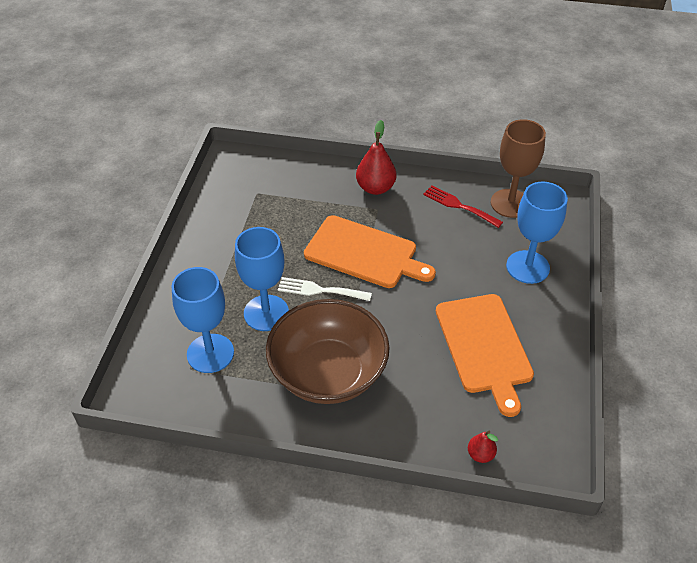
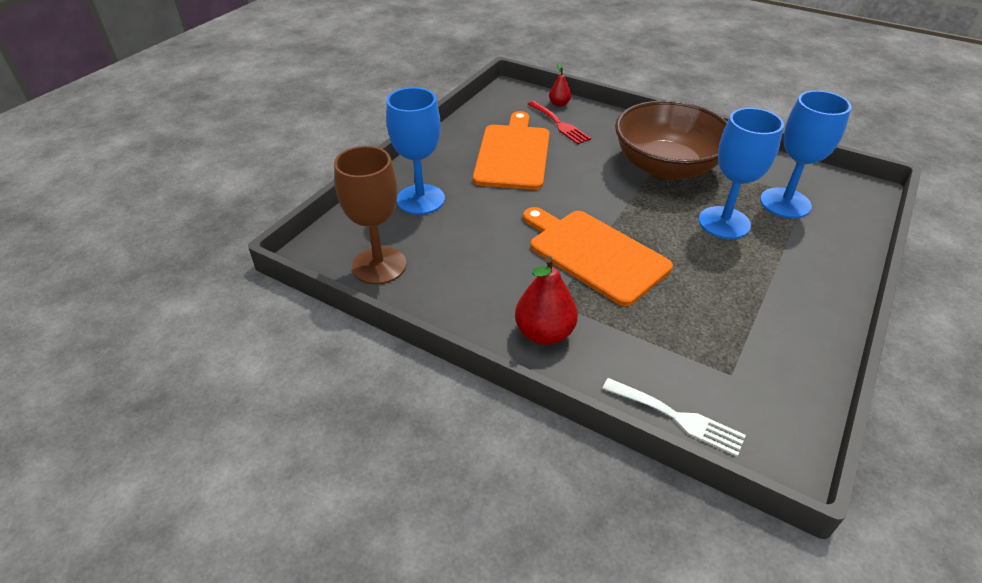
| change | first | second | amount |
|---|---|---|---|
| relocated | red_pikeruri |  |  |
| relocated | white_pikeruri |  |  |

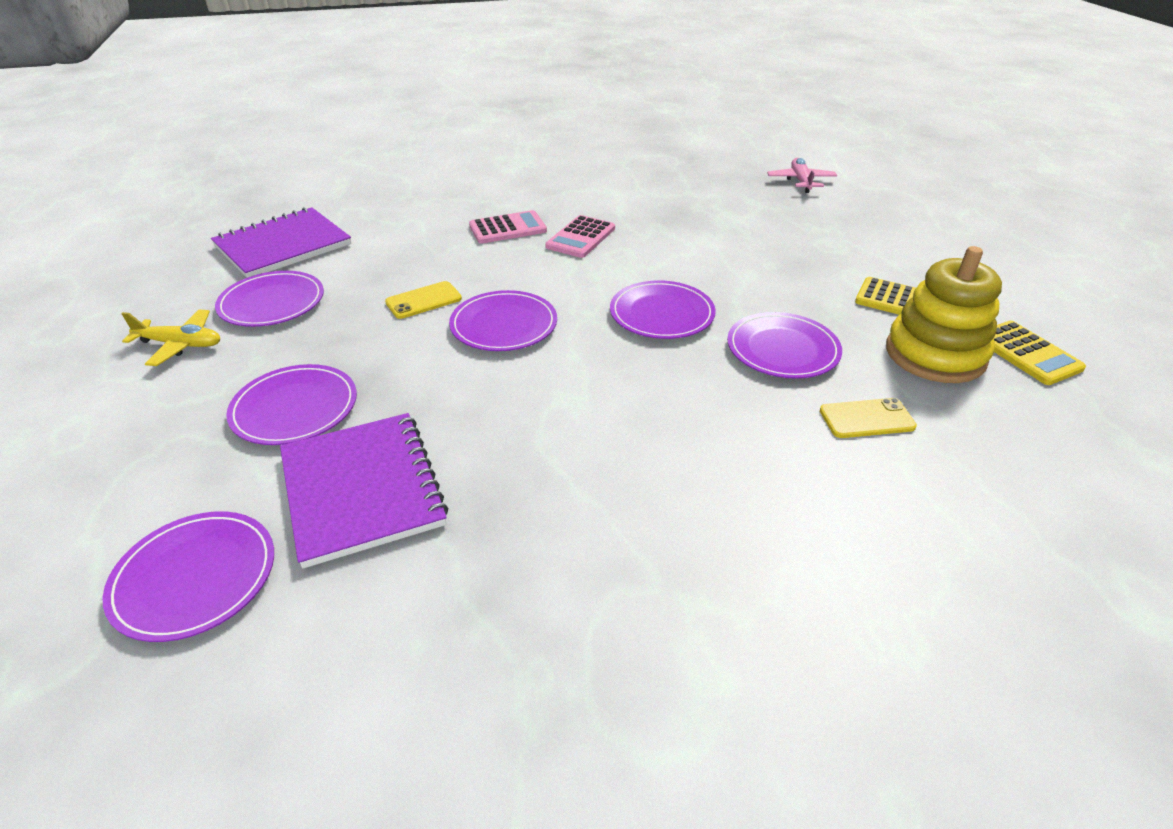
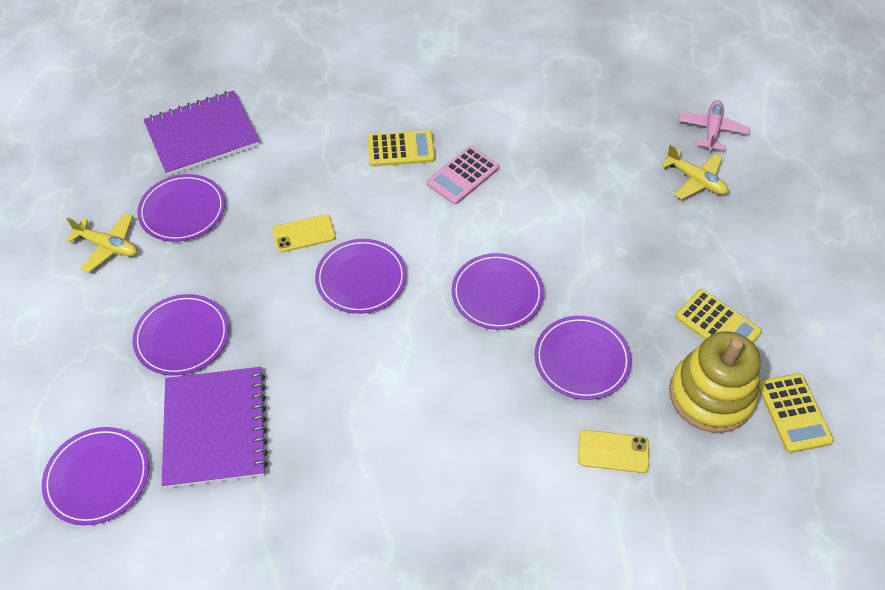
| change | first | second | amount |
|---|---|---|---|
| colour | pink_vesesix (no. 1 from left) | yellow_vesesix (no. 1 from left) |  |
| appeared |  | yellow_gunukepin (no. 2 from left) |  |

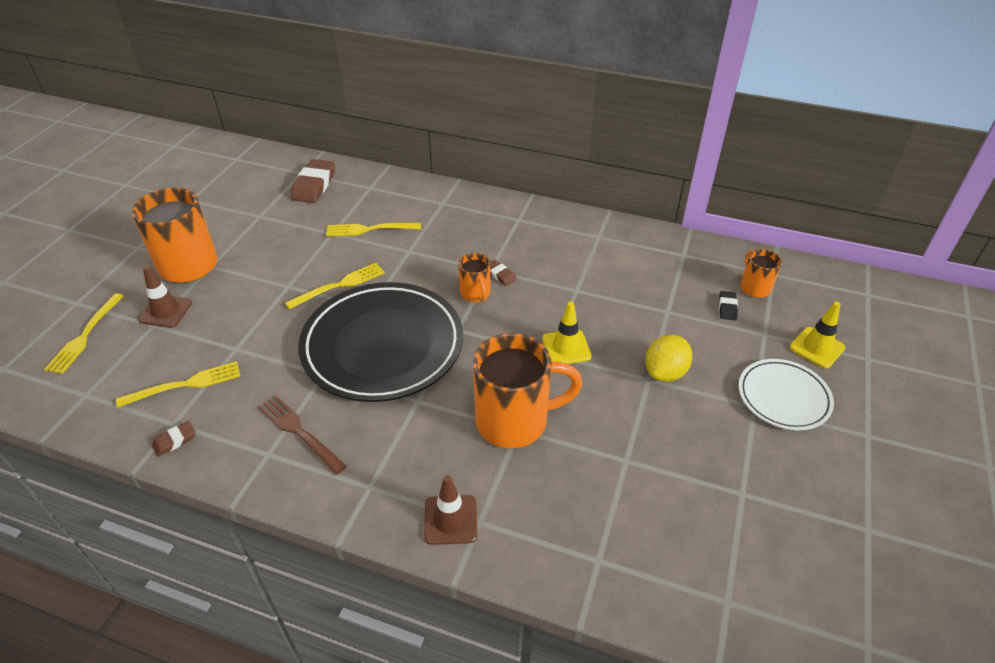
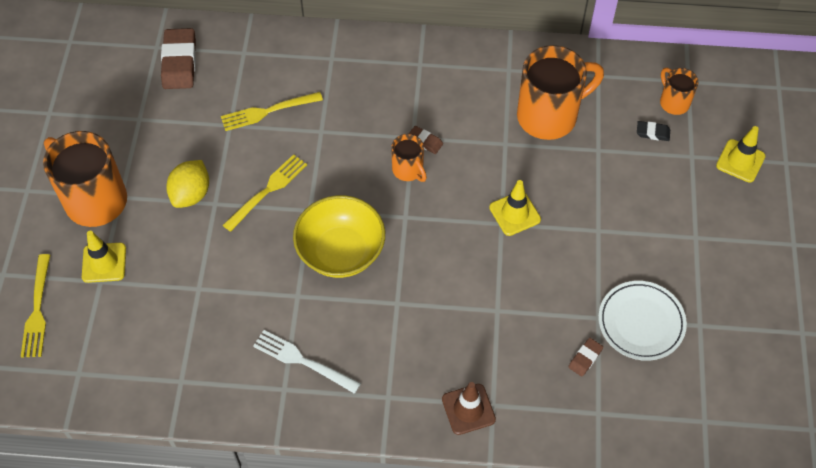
| change | first | second | amount |
|---|---|---|---|
| colour | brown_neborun (no. 1 from left) | yellow_neborun (no. 1 from left) |  |
| relocated | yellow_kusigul |  |  |
| colour | brown_pikeruri | white_pikeruri |  |
| exchanged | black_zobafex | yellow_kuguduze |  |
| relocated | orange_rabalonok (no. 3 from left) |  |  |
| relocated | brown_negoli (no. 1 from left in the first image) | brown_negoli (no. 3 from left) |  |
| relocated | white_zobafex |  |  |
| spun | black_negoli |  | 75 degrees counterclockwise |
| missing | yellow_pikeruri (no. 2 from left) |  |  |

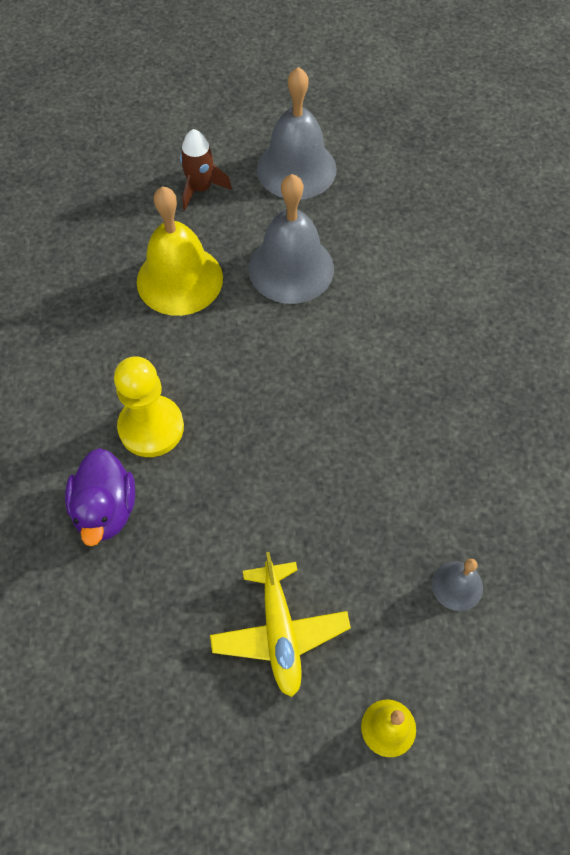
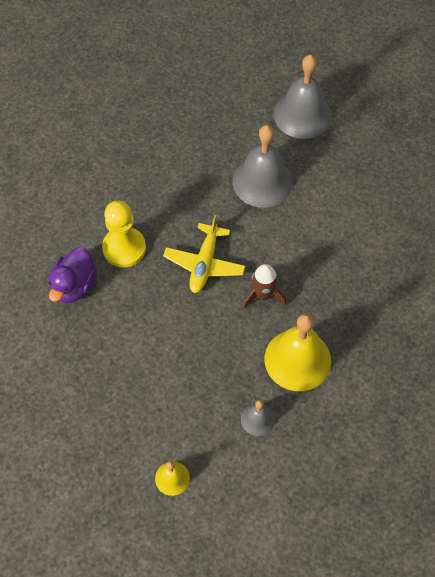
| change | first | second | amount |
|---|---|---|---|
| relocated | yellow_gunukepin |  |  |
| relocated | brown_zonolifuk |  |  |
| relocated | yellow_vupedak (no. 1 from left in the first image) | yellow_vupedak (no. 2 from left) |  |

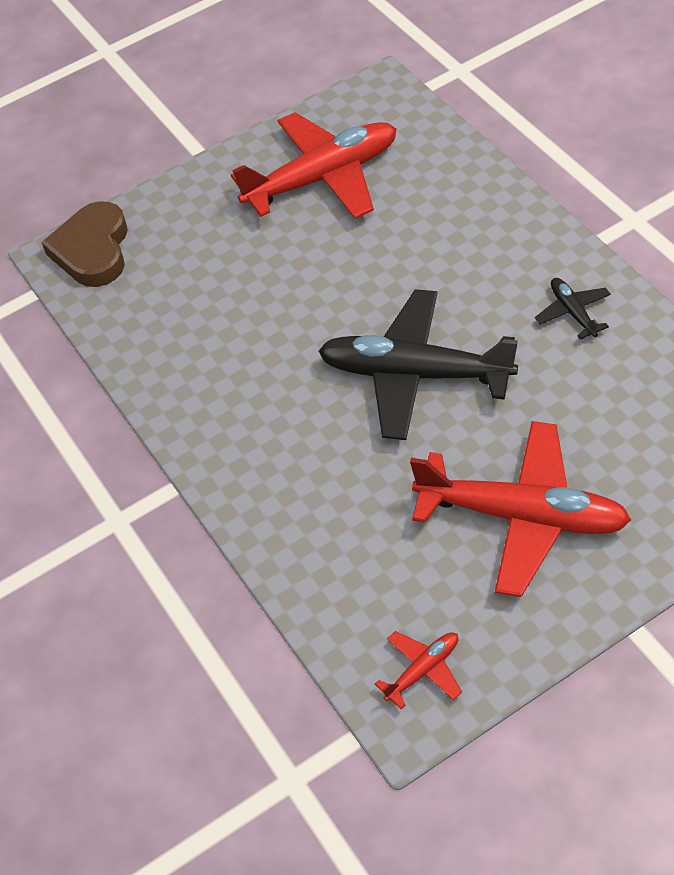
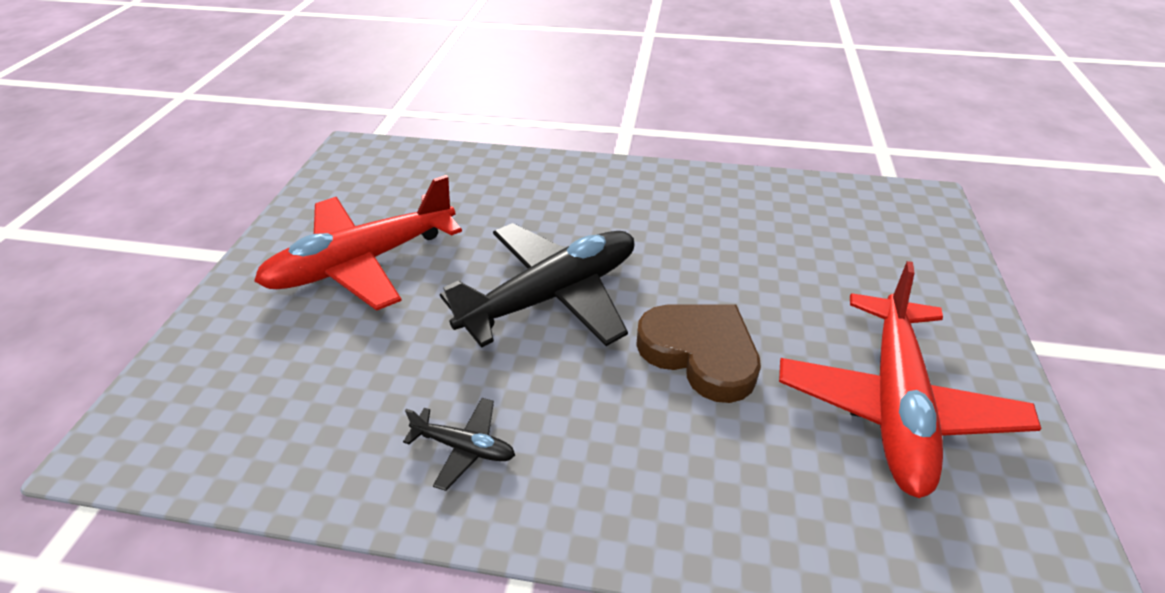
| change | first | second | amount |
|---|---|---|---|
| relocated | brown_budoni |  |  |
| missing | red_gunukepin (no. 2 from left) |  |  |

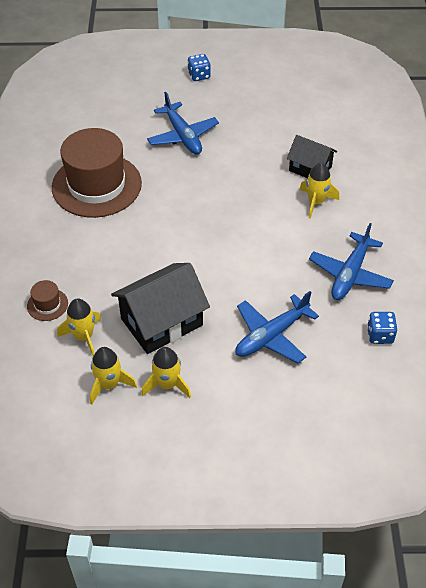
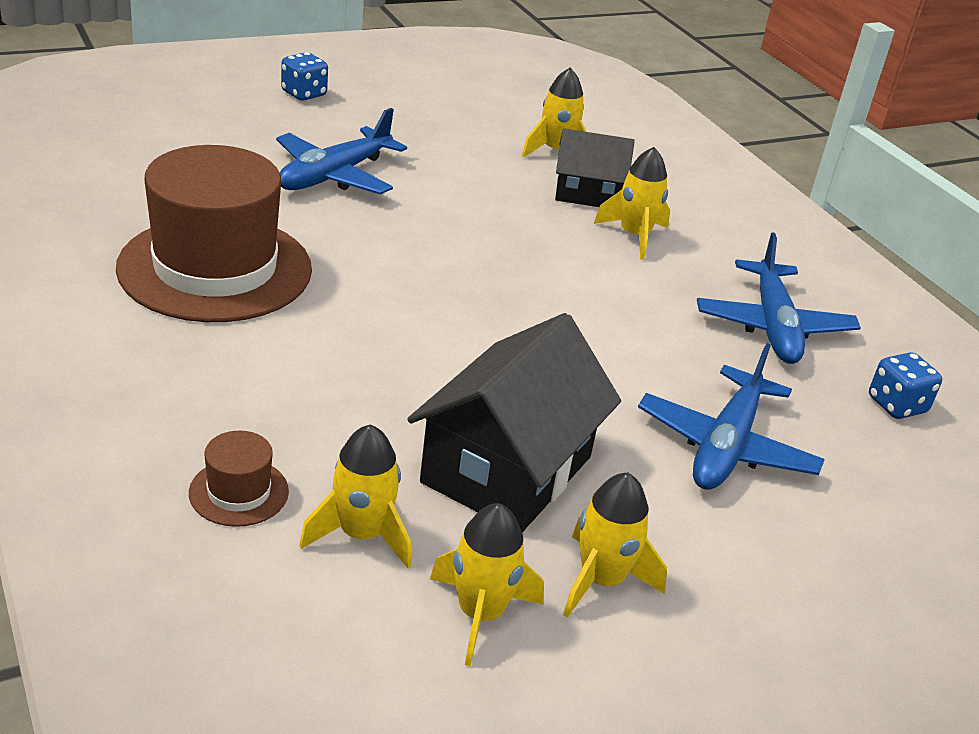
| change | first | second | amount |
|---|---|---|---|
| spun | blue_gunukepin (no. 1 from left) |  | 90 degrees clockwise |
| appeared |  | yellow_zonolifuk (no. 3 from left) |  |

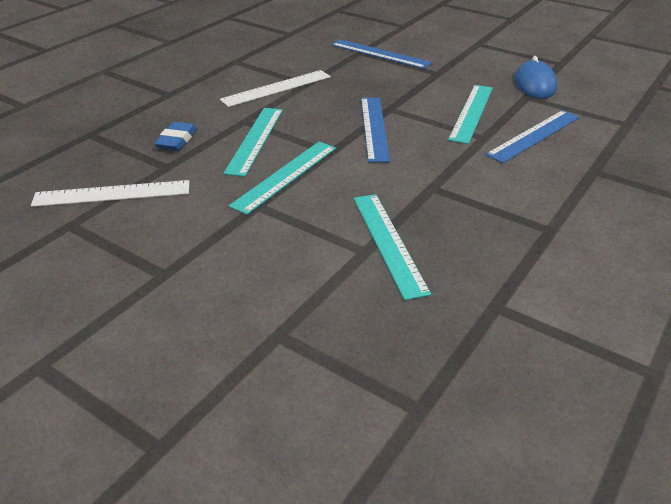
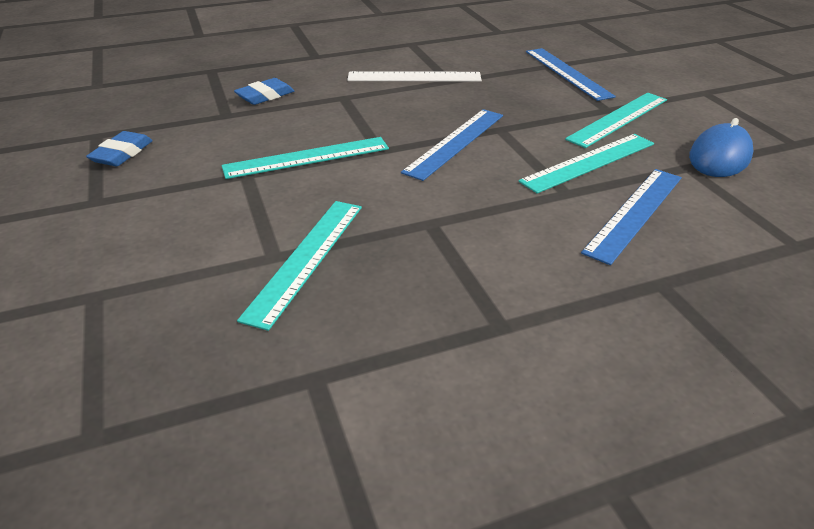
| change | first | second | amount |
|---|---|---|---|
| appeared |  | blue_negoli (no. 1 from left) |  |
| relocated | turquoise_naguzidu (no. 1 from left in the first image) | turquoise_naguzidu (no. 4 from left) |  |
| spun | blue_naguzidu (no. 3 from left) |  | 45 degrees counterclockwise |
| missing | white_naguzidu (no. 1 from left) |  |  |

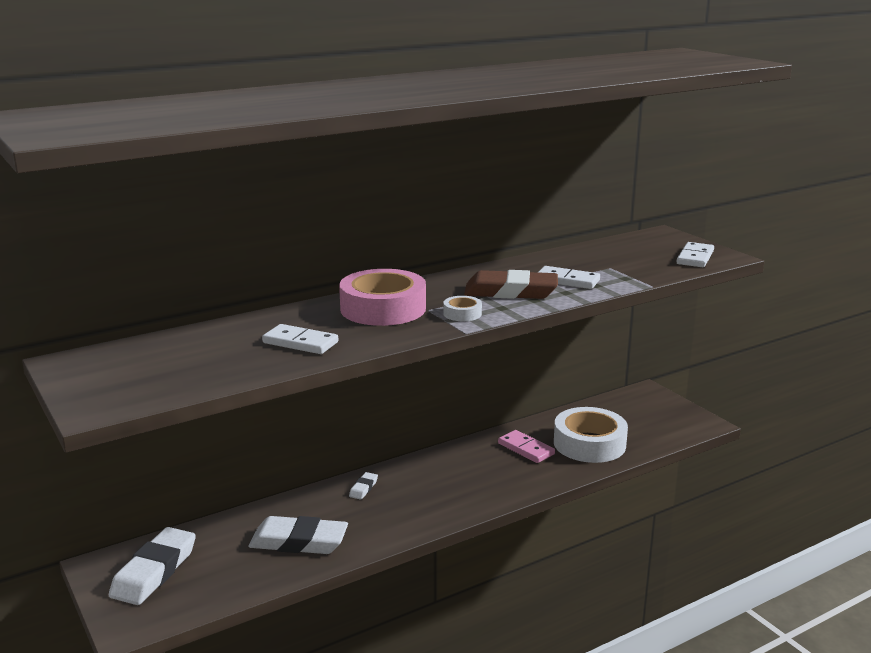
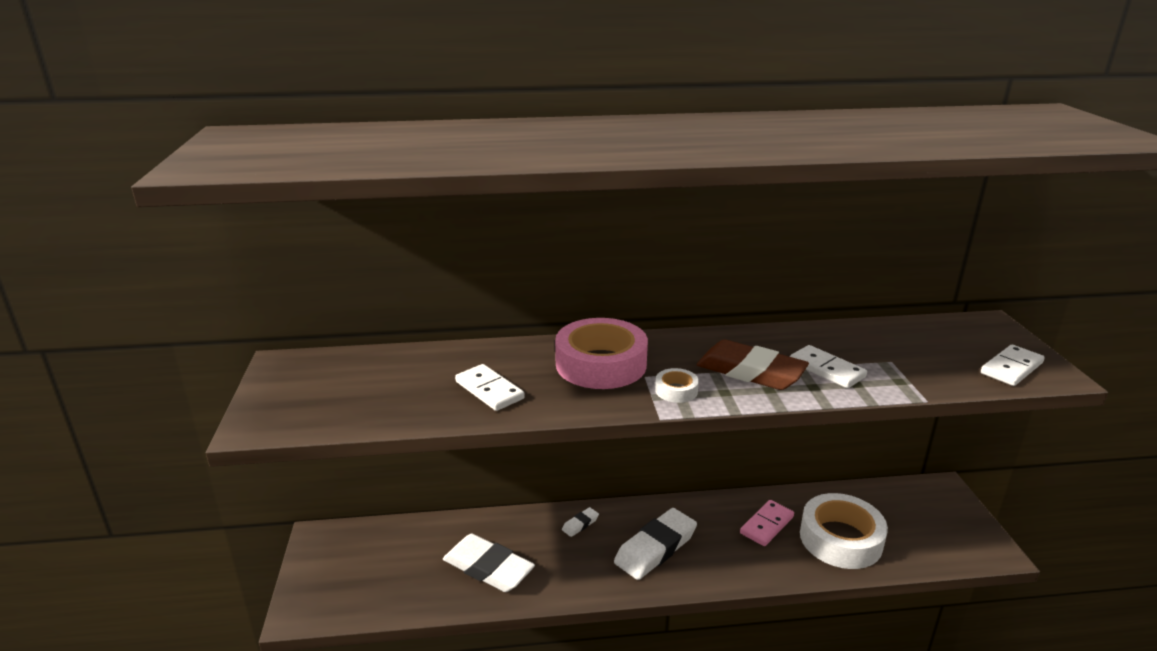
| change | first | second | amount |
|---|---|---|---|
| relocated | white_negoli (no. 1 from left in the first image) | white_negoli (no. 3 from left) |  |
| spun | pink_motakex |  | 60 degrees clockwise |

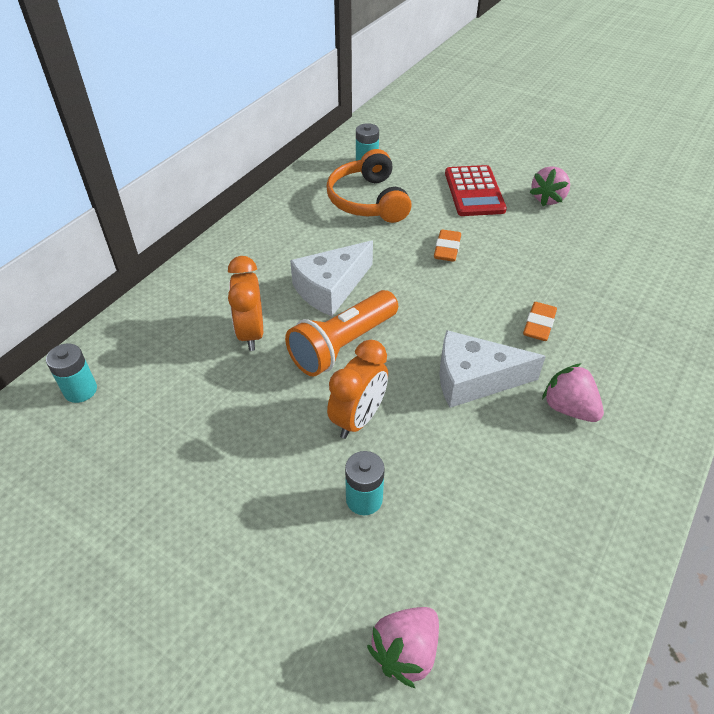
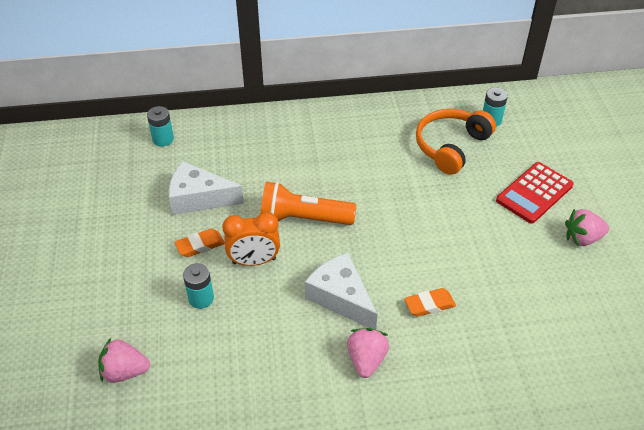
| change | first | second | amount |
|---|---|---|---|
| relocated | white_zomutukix (no. 1 from left) |  |  |
| relocated | orange_negoli (no. 1 from left) |  |  |
| missing | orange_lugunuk (no. 1 from left) |  |  |

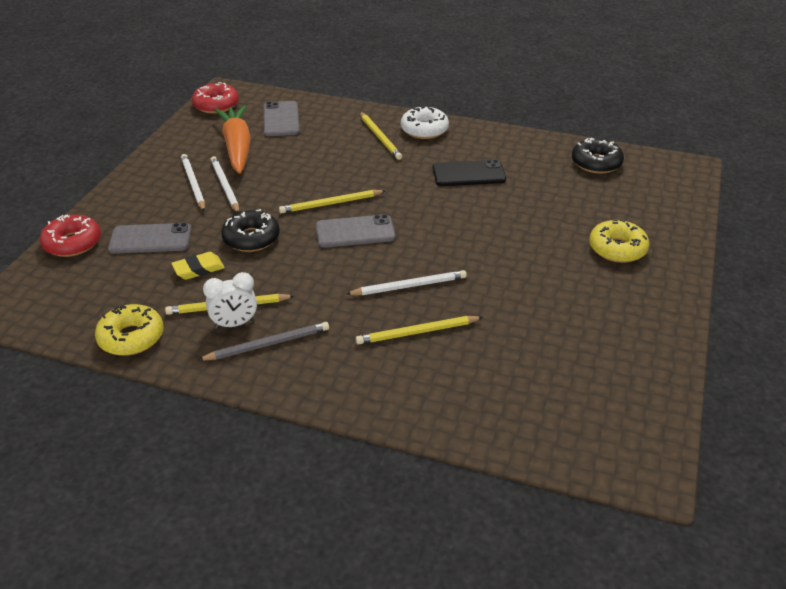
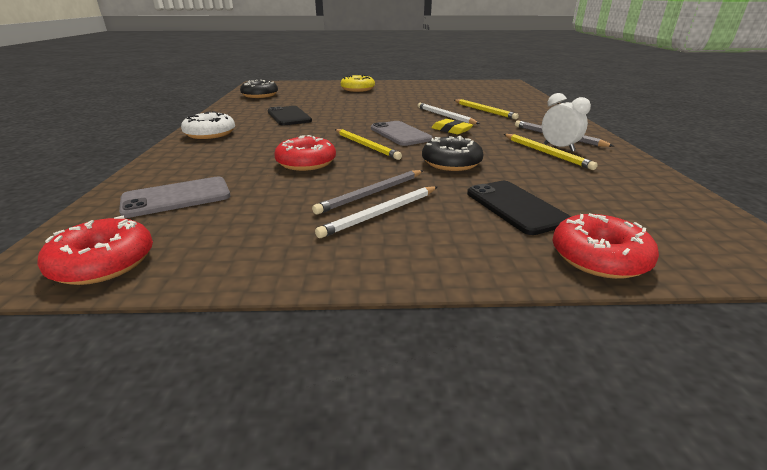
| change | first | second | amount |
|---|---|---|---|
| appeared |  | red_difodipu (no. 2 from left) |  |
| colour | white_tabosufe (no. 2 from left) | grey_tabosufe (no. 1 from left) |  |
| relocated | yellow_negoli |  |  |
| colour | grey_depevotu (no. 1 from left) | black_depevotu (no. 2 from left) |  |
| missing | yellow_difodipu (no. 1 from left) |  |  |
| missing | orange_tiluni |  |  |
| missing | yellow_tabosufe (no. 3 from left) |  |  |

